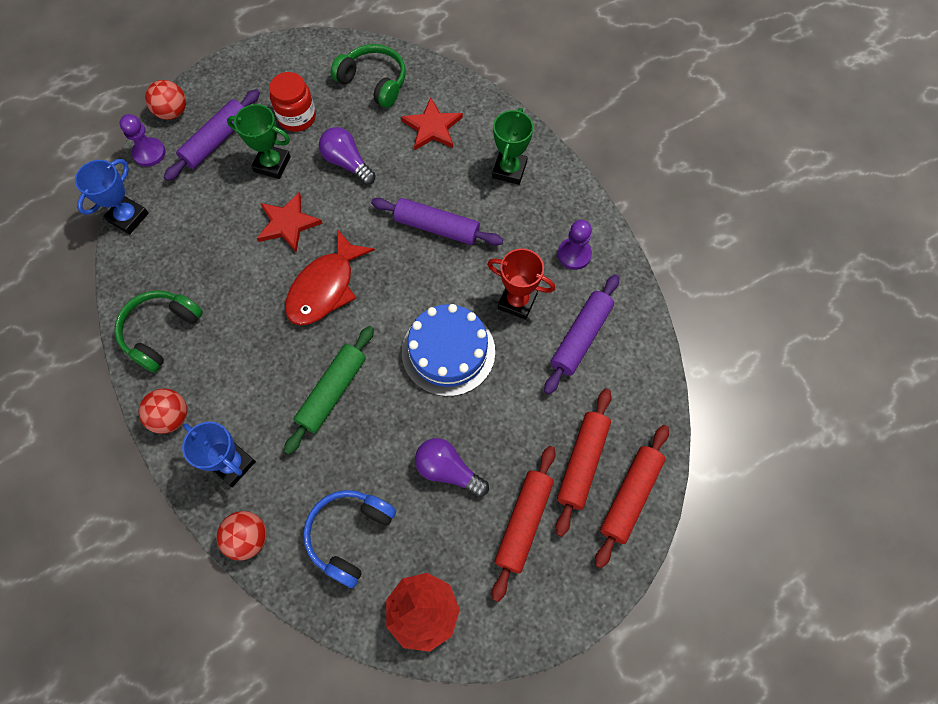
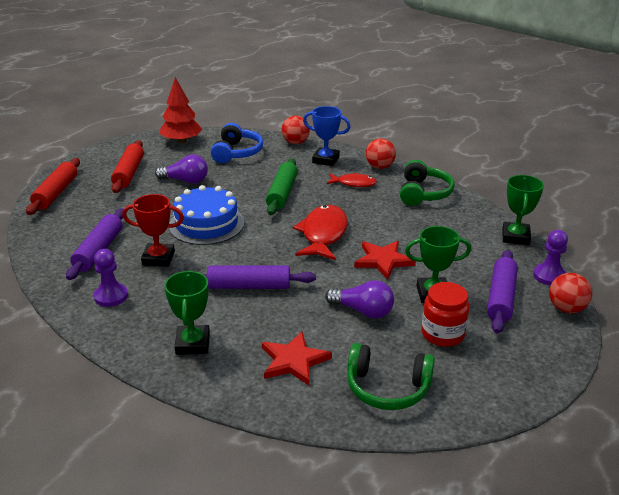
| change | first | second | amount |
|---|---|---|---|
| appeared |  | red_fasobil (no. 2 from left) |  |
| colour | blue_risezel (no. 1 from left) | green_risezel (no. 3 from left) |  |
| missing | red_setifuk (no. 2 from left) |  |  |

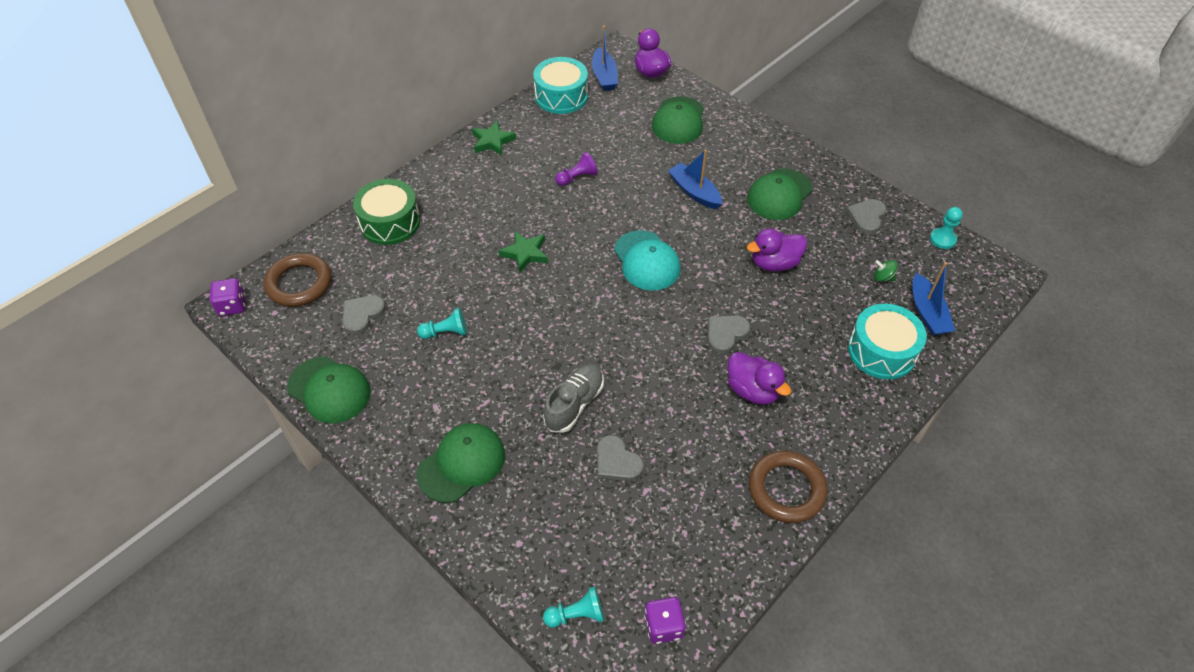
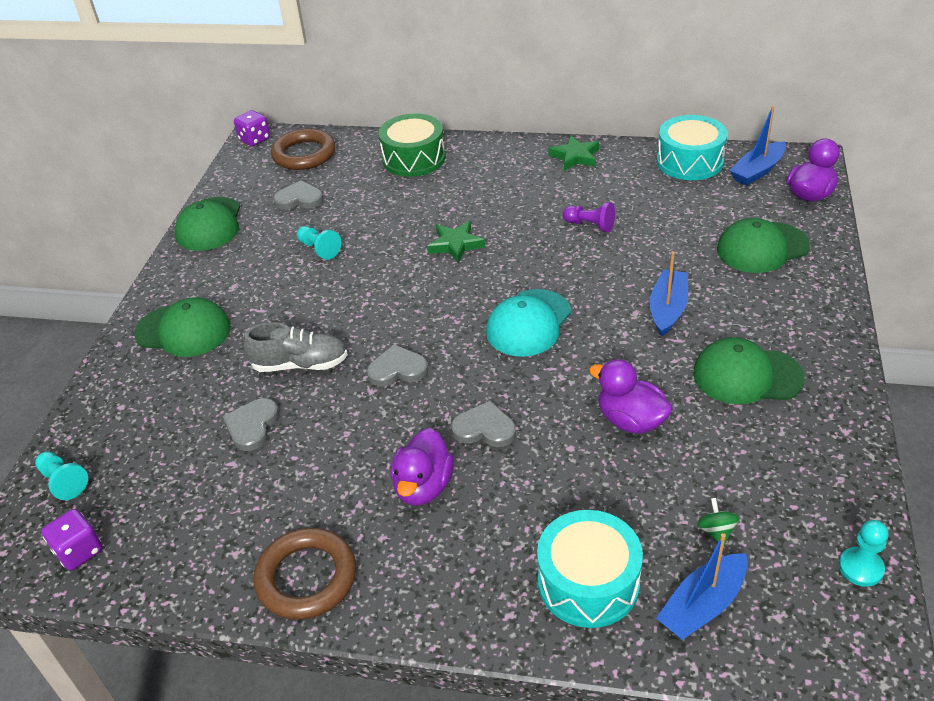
| change | first | second | amount |
|---|---|---|---|
| relocated | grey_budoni (no. 4 from left in the first image) | grey_budoni (no. 3 from left) |  |

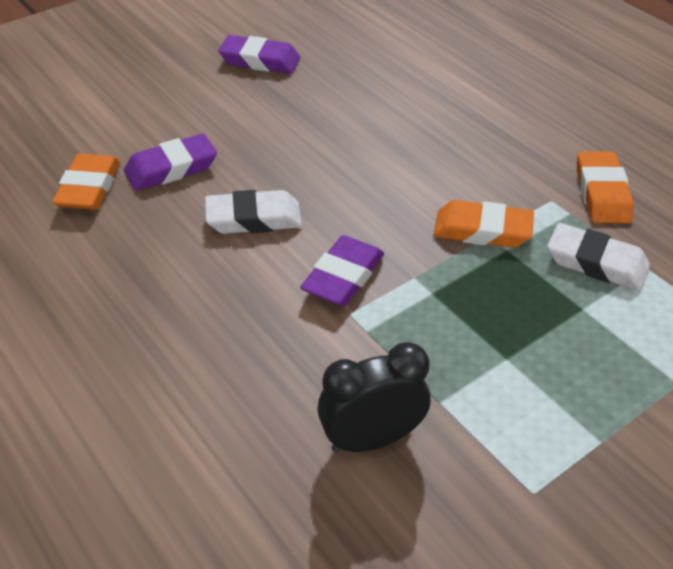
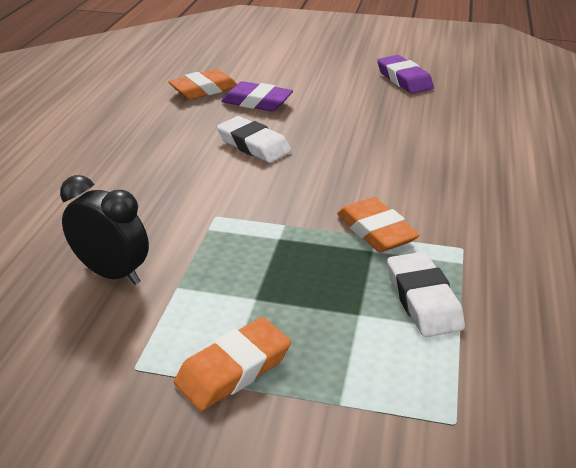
| change | first | second | amount |
|---|---|---|---|
| relocated | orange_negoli (no. 3 from left in the first image) | orange_negoli (no. 2 from left) |  |
| missing | purple_negoli (no. 3 from left) |  |  |

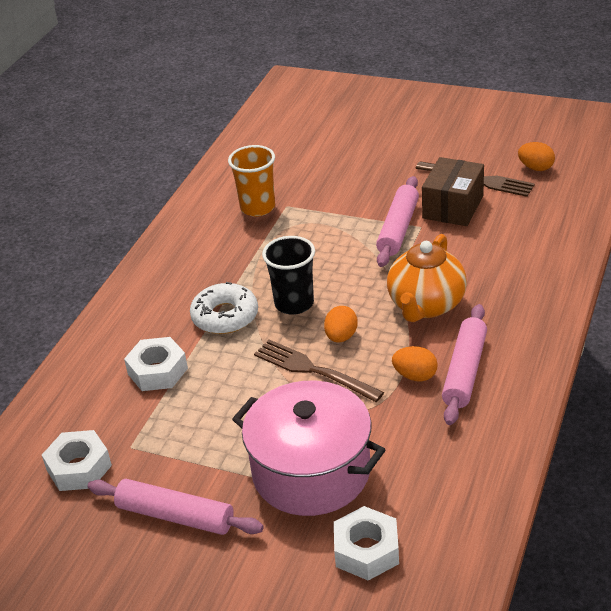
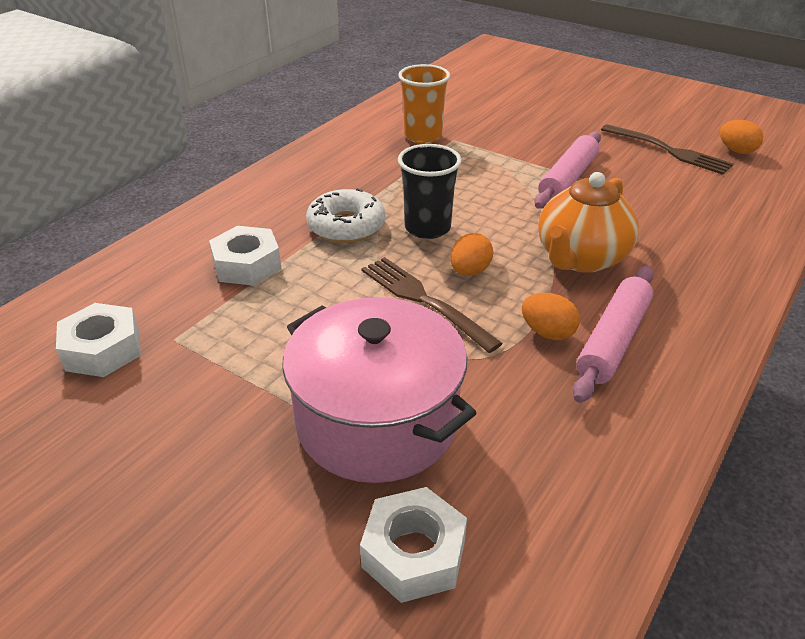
| change | first | second | amount |
|---|---|---|---|
| missing | pink_setifuk (no. 1 from left) |  |  |
| missing | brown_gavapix |  |  |

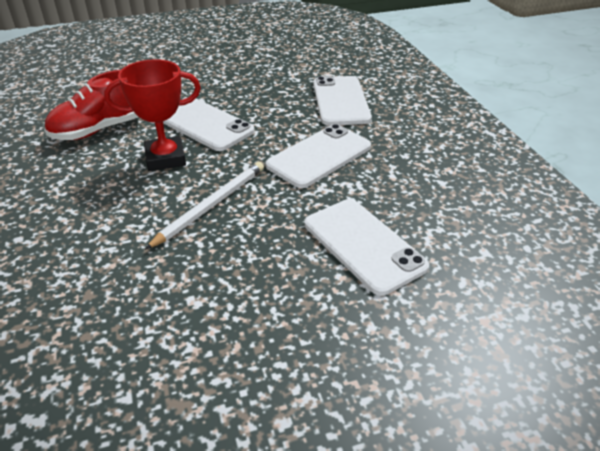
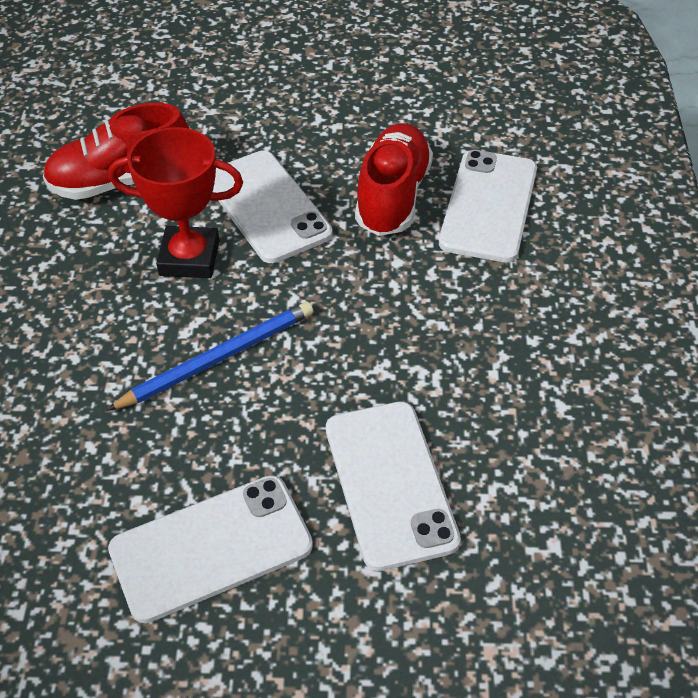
| change | first | second | amount |
|---|---|---|---|
| colour | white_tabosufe | blue_tabosufe |  |
| relocated | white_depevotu (no. 2 from left in the first image) | white_depevotu (no. 1 from left) |  |
| appeared |  | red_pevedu (no. 2 from left) |  |

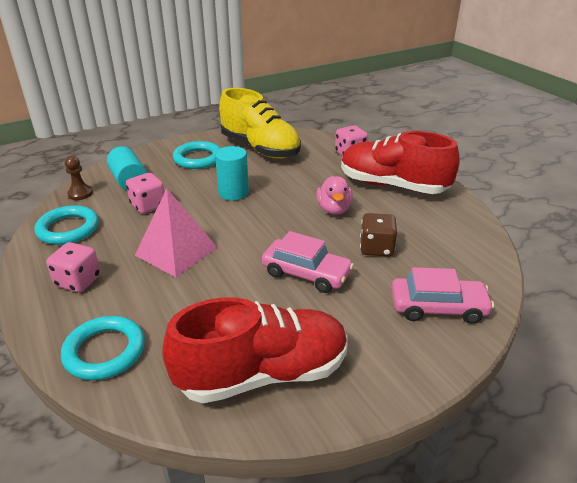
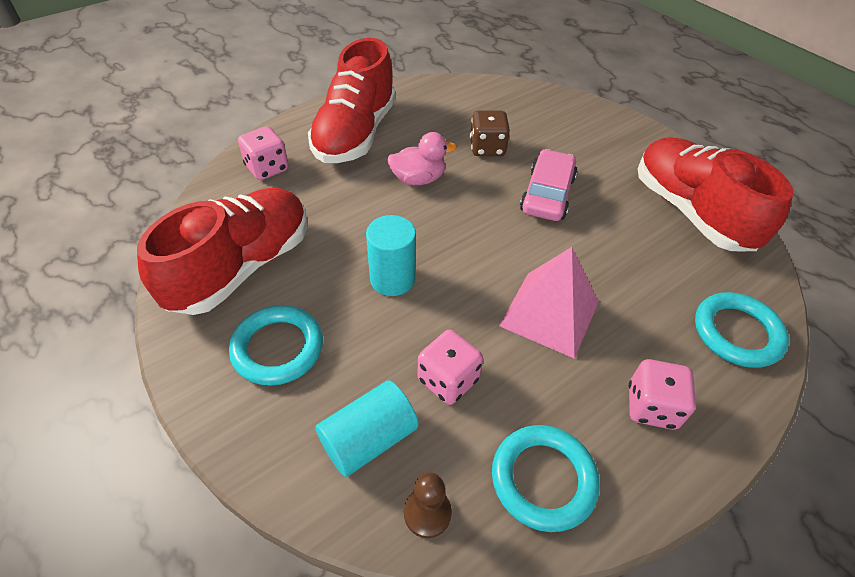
| change | first | second | amount |
|---|---|---|---|
| colour | yellow_pevedu | red_pevedu (no. 1 from left) |  |
| missing | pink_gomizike (no. 2 from left) |  |  |

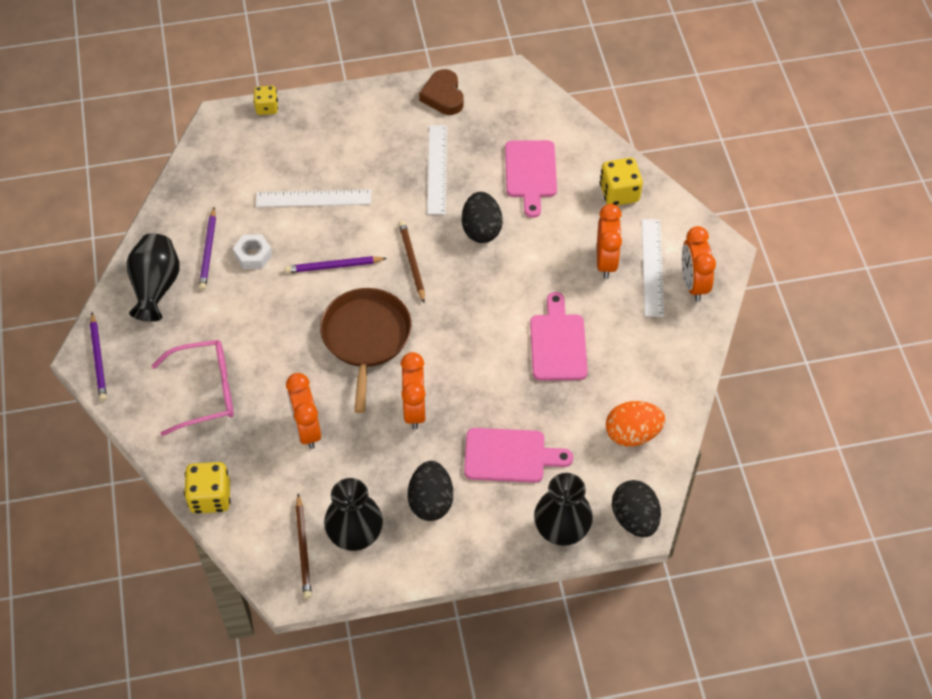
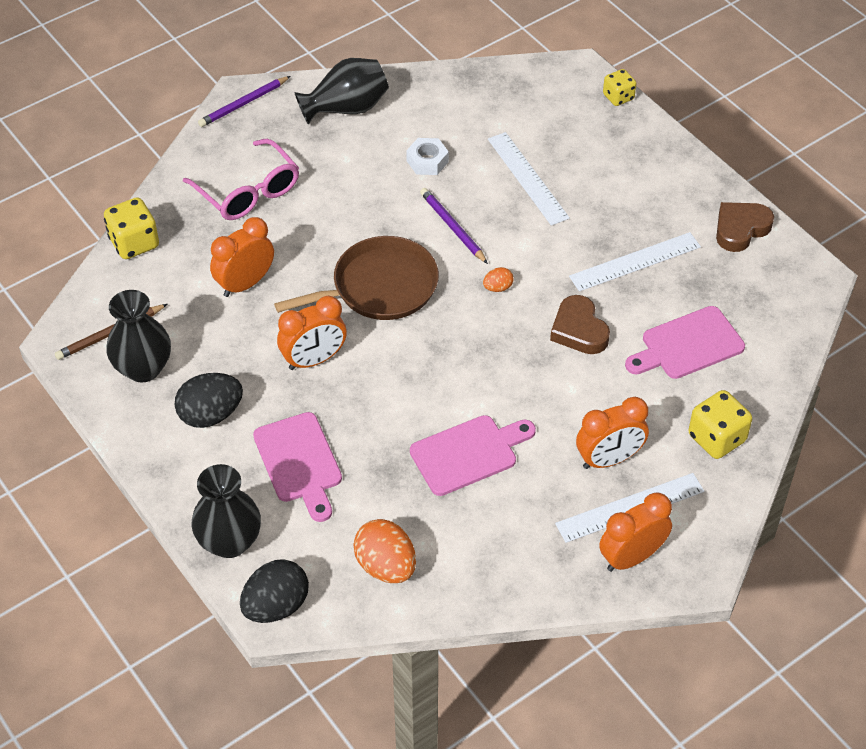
| change | first | second | amount |
|---|---|---|---|
| exchanged | brown_tabosufe (no. 2 from left) | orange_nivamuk (no. 2 from left) |  |
| exchanged | black_nivamuk (no. 2 from left) | brown_budoni (no. 1 from left) |  |
| missing | purple_tabosufe (no. 2 from left) |  |  |

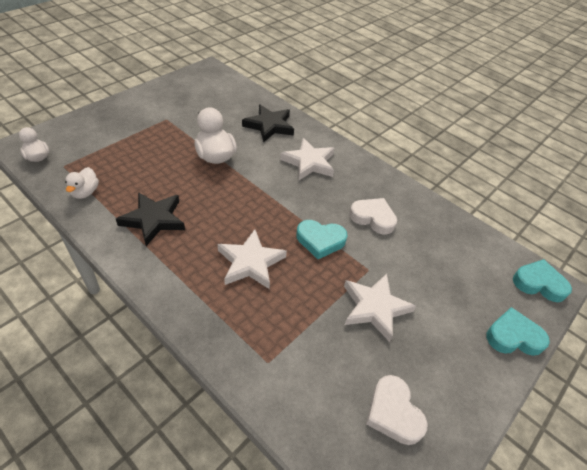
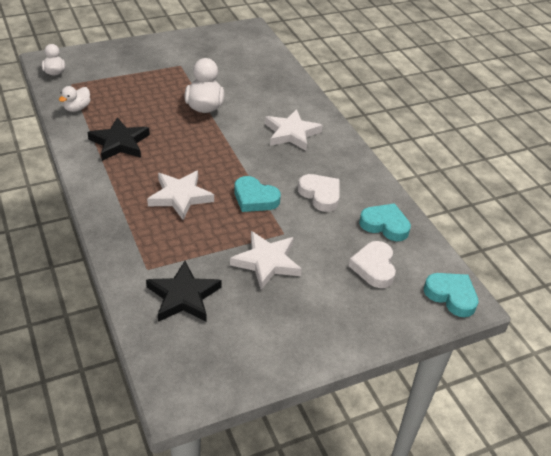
| change | first | second | amount |
|---|---|---|---|
| relocated | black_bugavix (no. 2 from left) |  |  |
| relocated | white_budoni (no. 2 from left) |  |  |
| relocated | turquoise_budoni (no. 2 from left) |  |  |

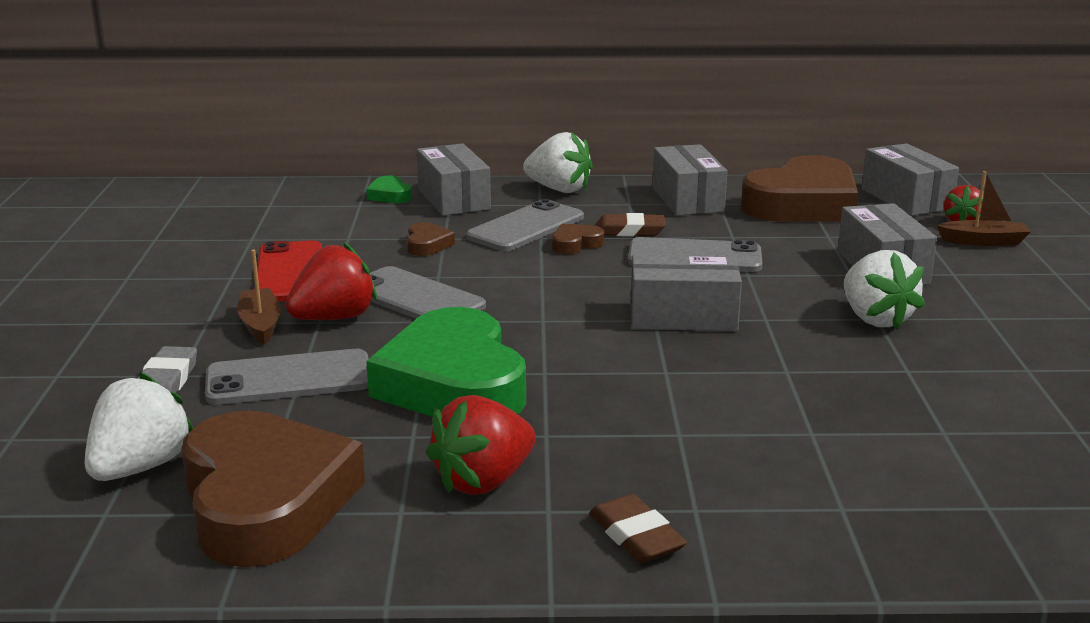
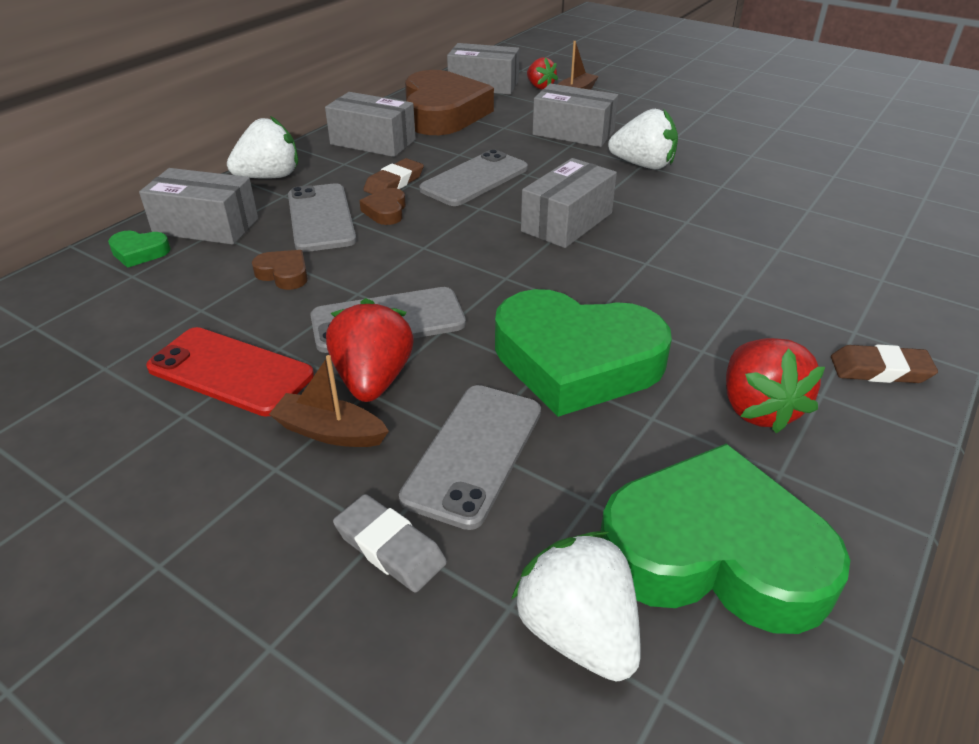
| change | first | second | amount |
|---|---|---|---|
| colour | brown_budoni (no. 1 from left) | green_budoni (no. 3 from left) |  |

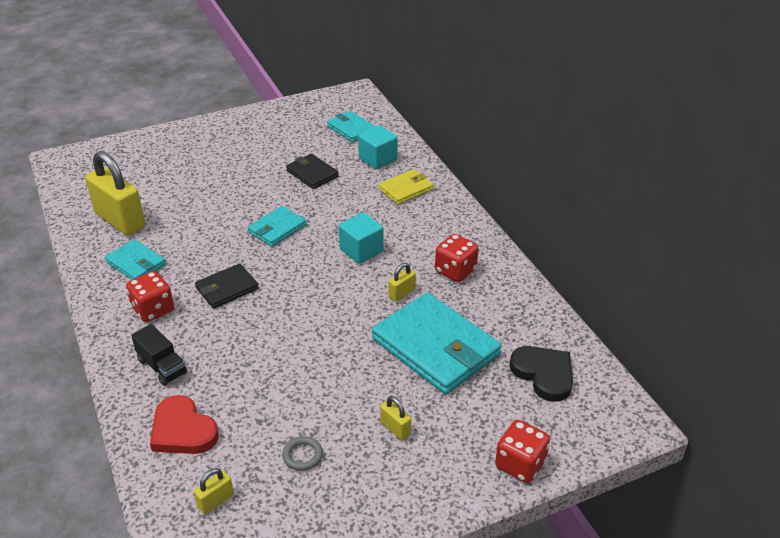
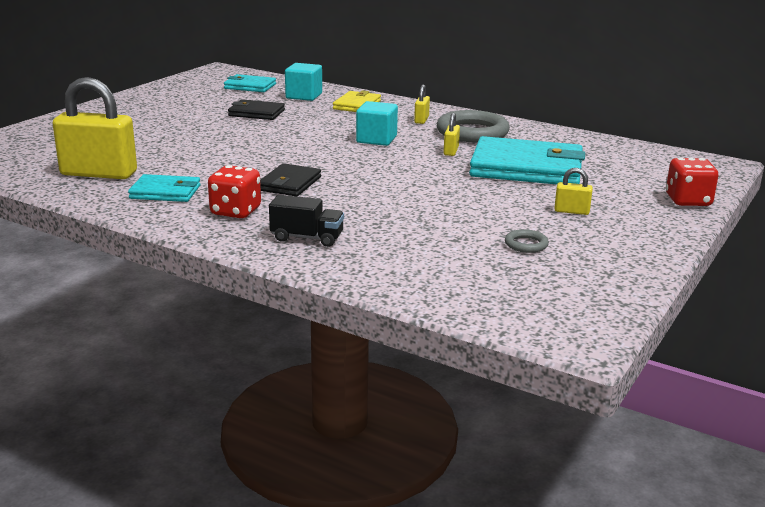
| change | first | second | amount |
|---|---|---|---|
| relocated | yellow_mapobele (no. 2 from left) |  |  |
| exchanged | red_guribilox (no. 2 from left) | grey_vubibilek (no. 1 from left) |  |
| missing | red_budoni |  |  |
| missing | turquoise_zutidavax (no. 2 from left) |  |  |
| missing | black_budoni |  |  |

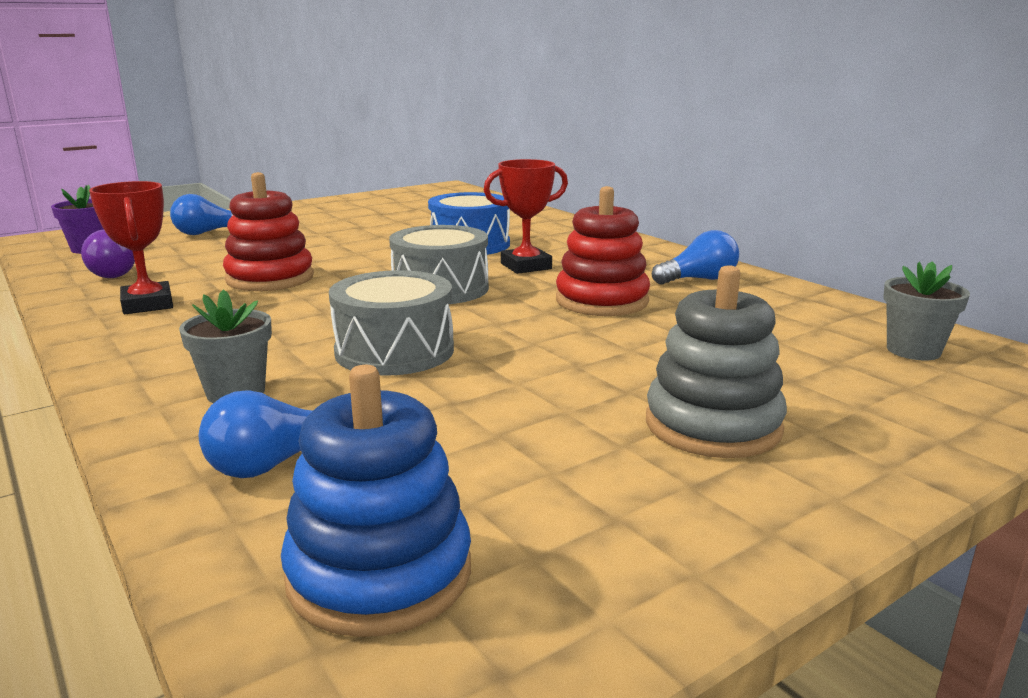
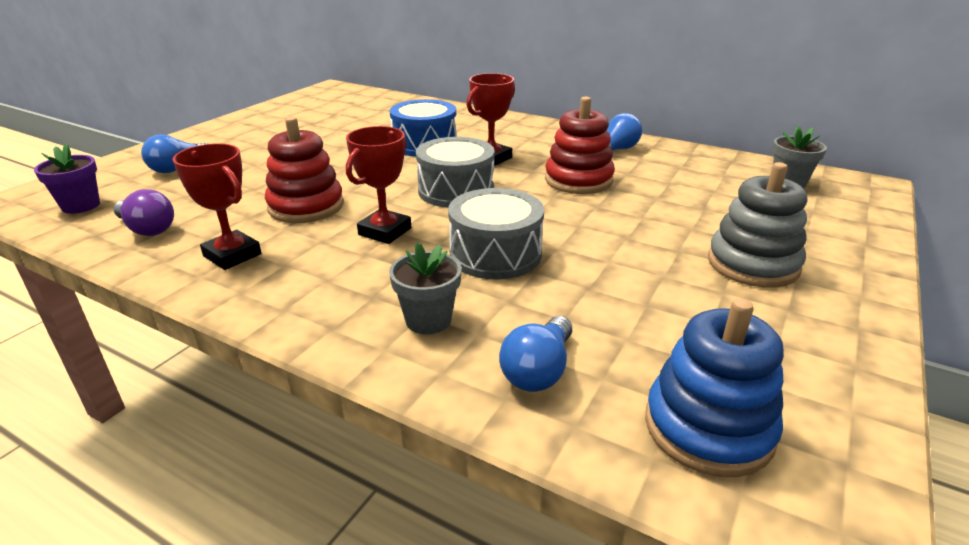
| change | first | second | amount |
|---|---|---|---|
| appeared |  | red_risezel (no. 2 from left) |  |

